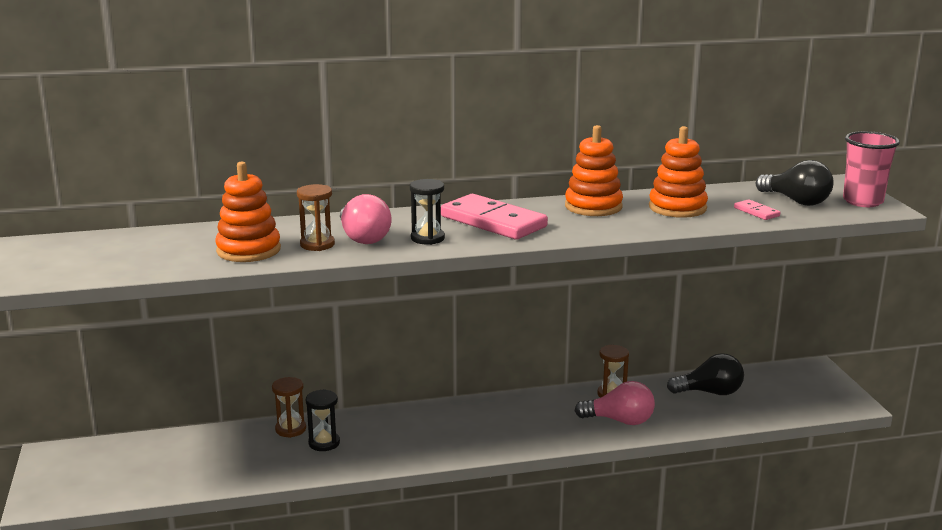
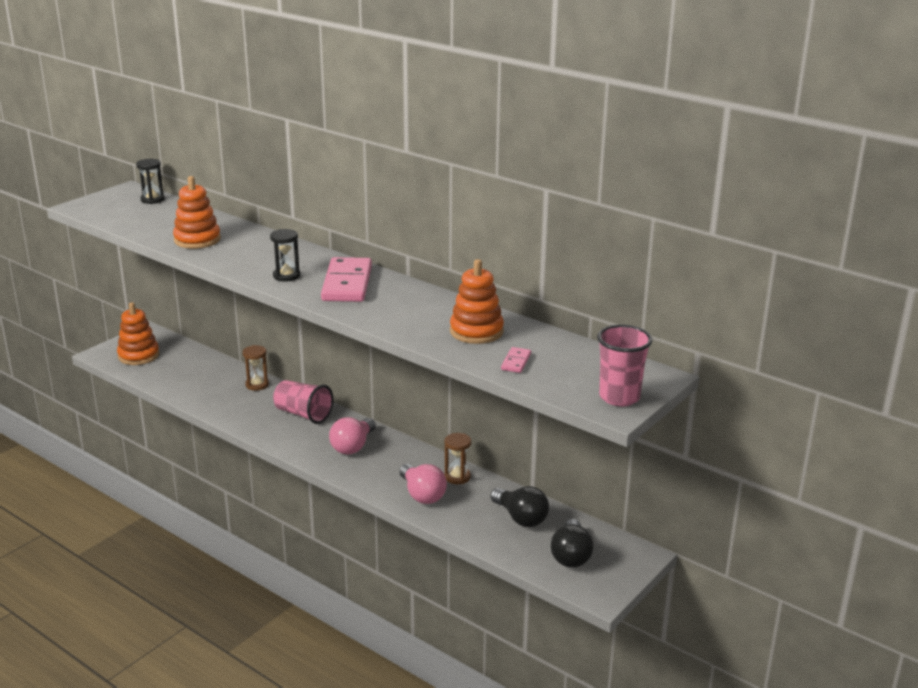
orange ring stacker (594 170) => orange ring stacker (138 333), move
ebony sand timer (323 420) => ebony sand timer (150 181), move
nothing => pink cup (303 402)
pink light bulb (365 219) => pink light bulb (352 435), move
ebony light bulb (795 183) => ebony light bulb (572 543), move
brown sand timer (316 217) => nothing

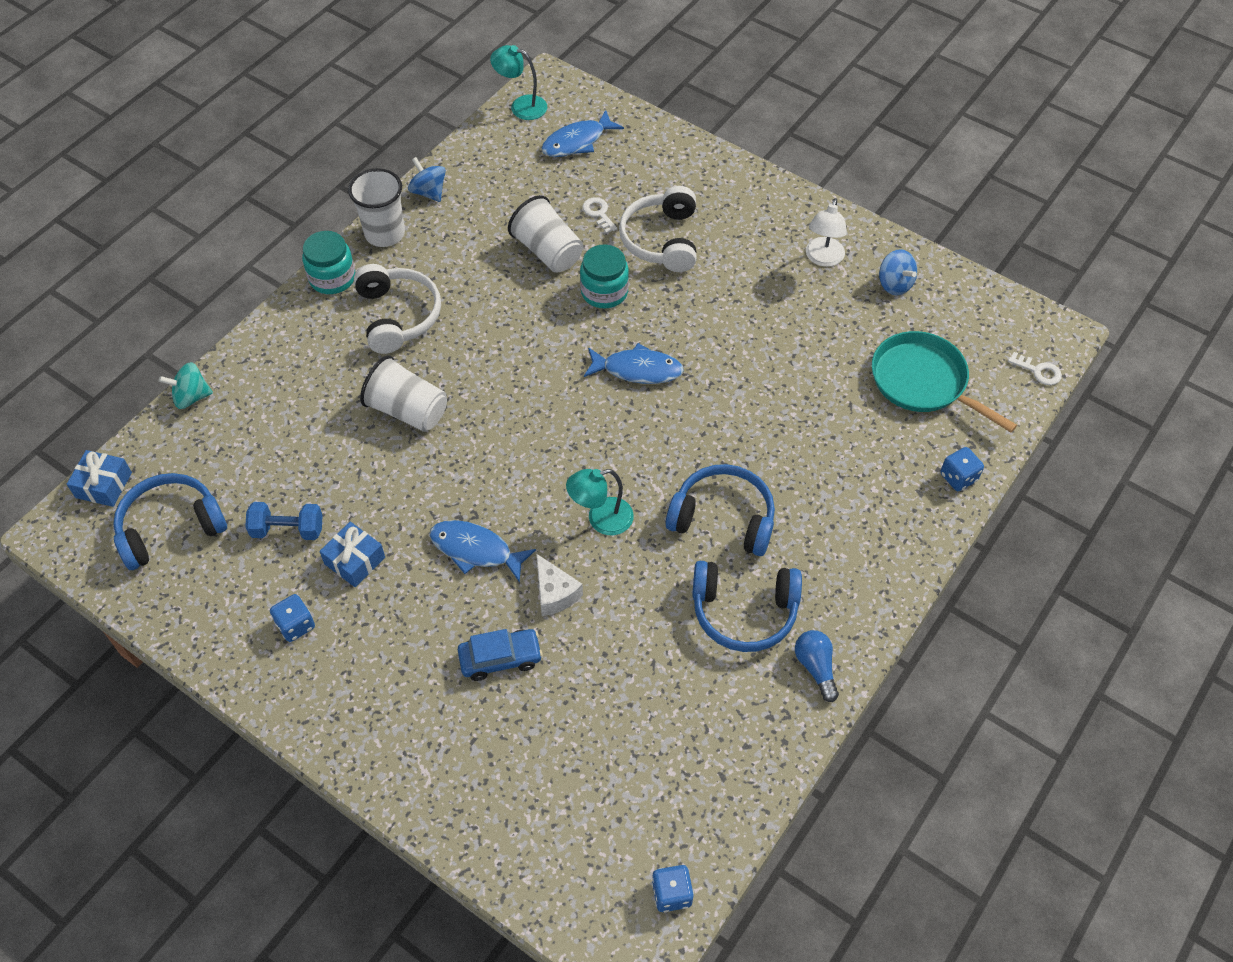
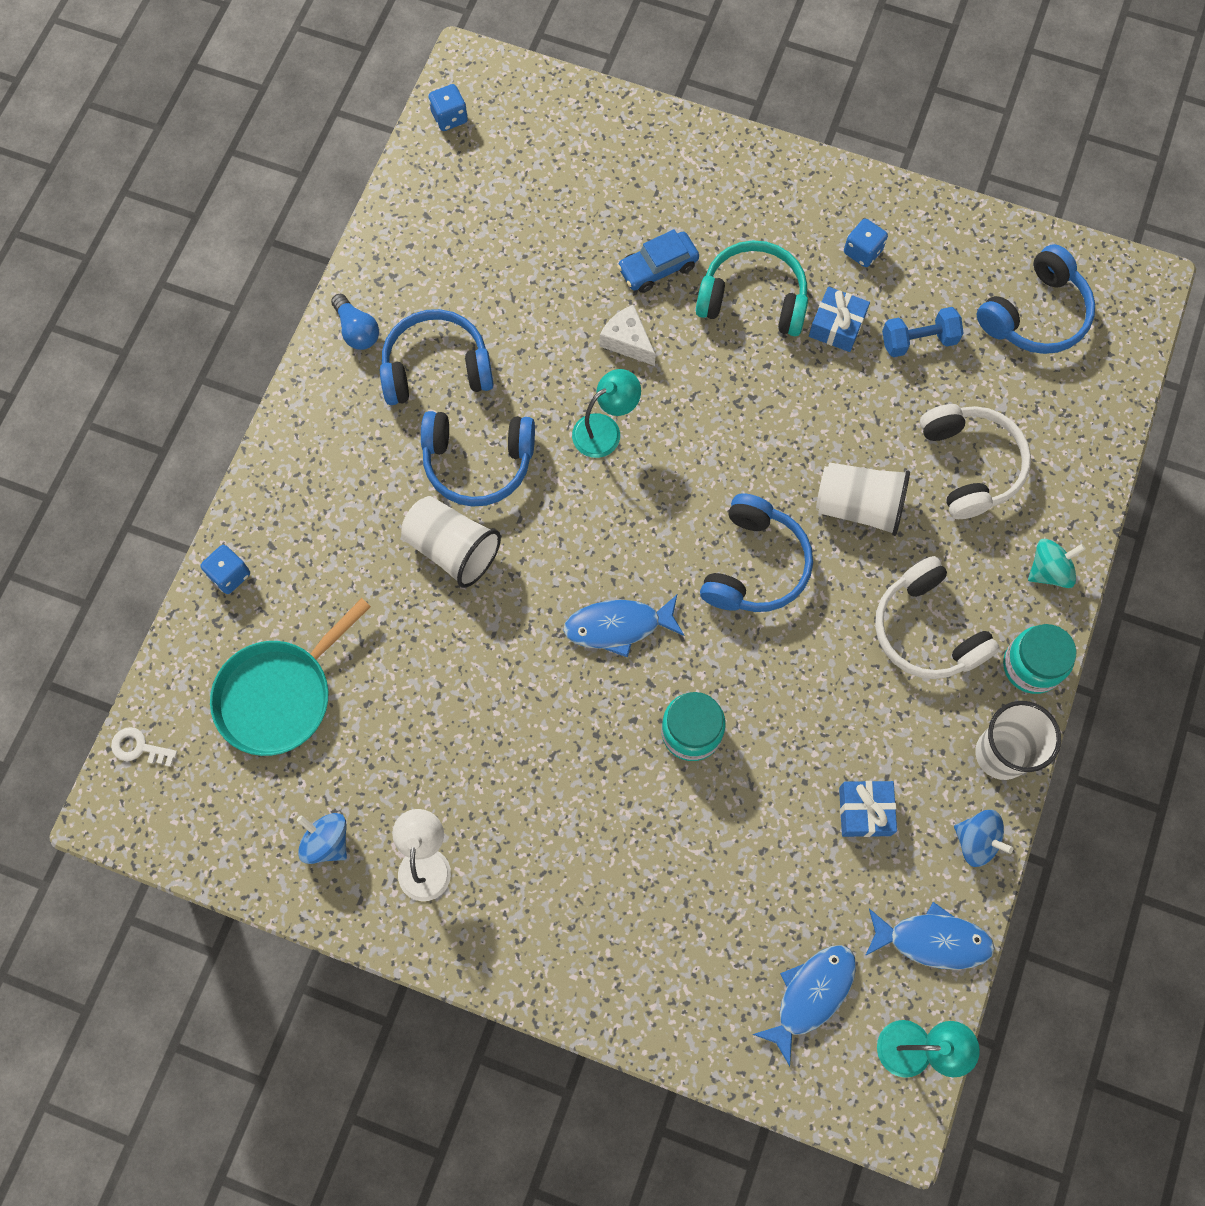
turquoise frying pan (944 382) => turquoise frying pan (290 677), 105 degrees clockwise
white cup (545 234) => white cup (451 542), move
nothing => turquoise headphones (752 288)
nothing => cobalt headphones (756 552)
cobalt wrapped gift (99 478) => cobalt wrapped gift (868 809), move
cobalt fish figure (482 551) => cobalt fish figure (930 936), move
white headphones (658 229) => white headphones (975 461), move
turquoise whirligig (186 385) => turquoise whirligig (1057 563), move
white latchkey (600 215) => nothing

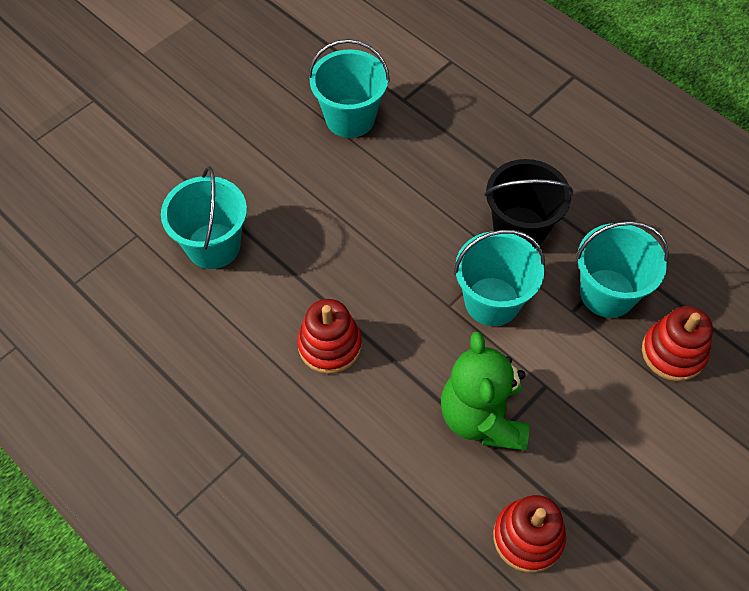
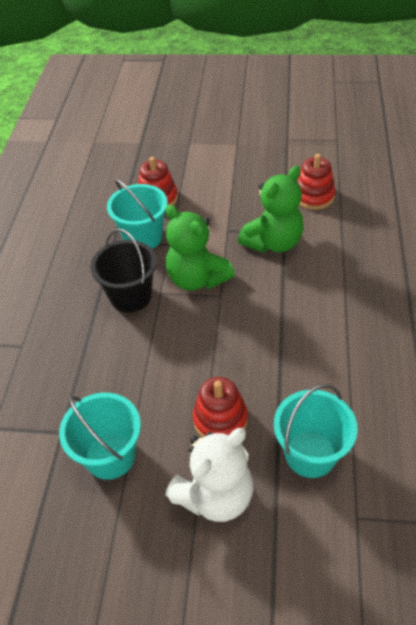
turquoise sand bucket (499 278) => green stuffed bear (200 248)
nothing => white stuffed bear (209 475)
scarlet ring stacker (329 336) => scarlet ring stacker (220 407), move

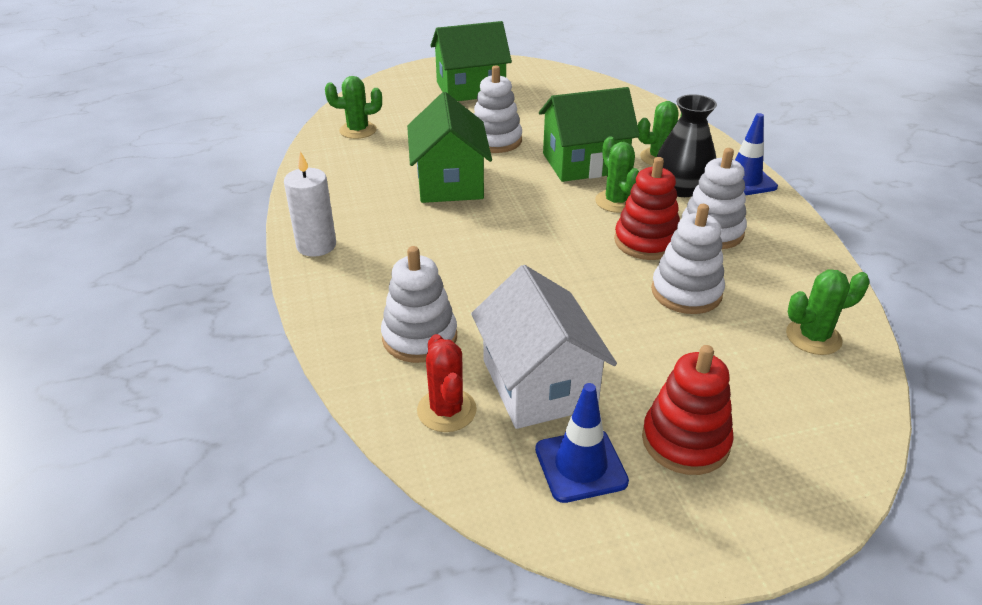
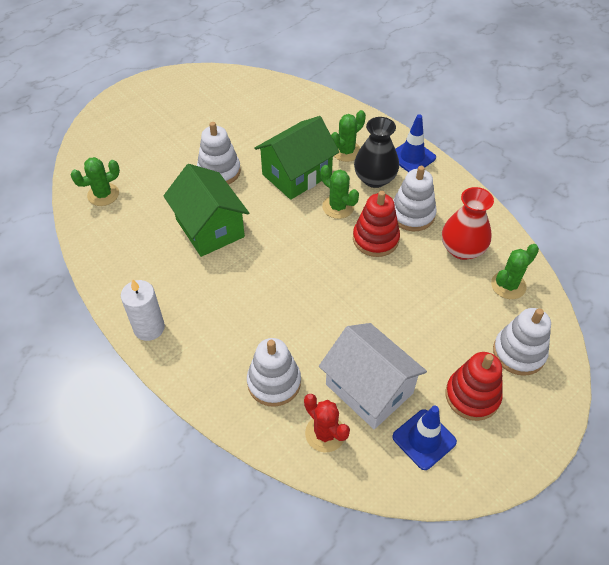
nothing => scarlet tall vase (468 223)
white ring stacker (688 259) => white ring stacker (522 342), move
green cottage (471 61) => nothing

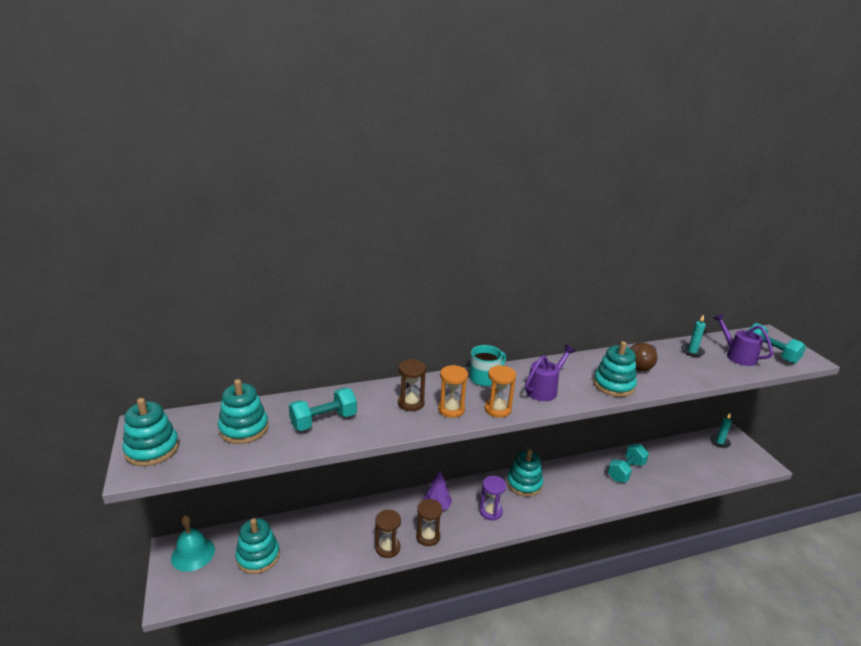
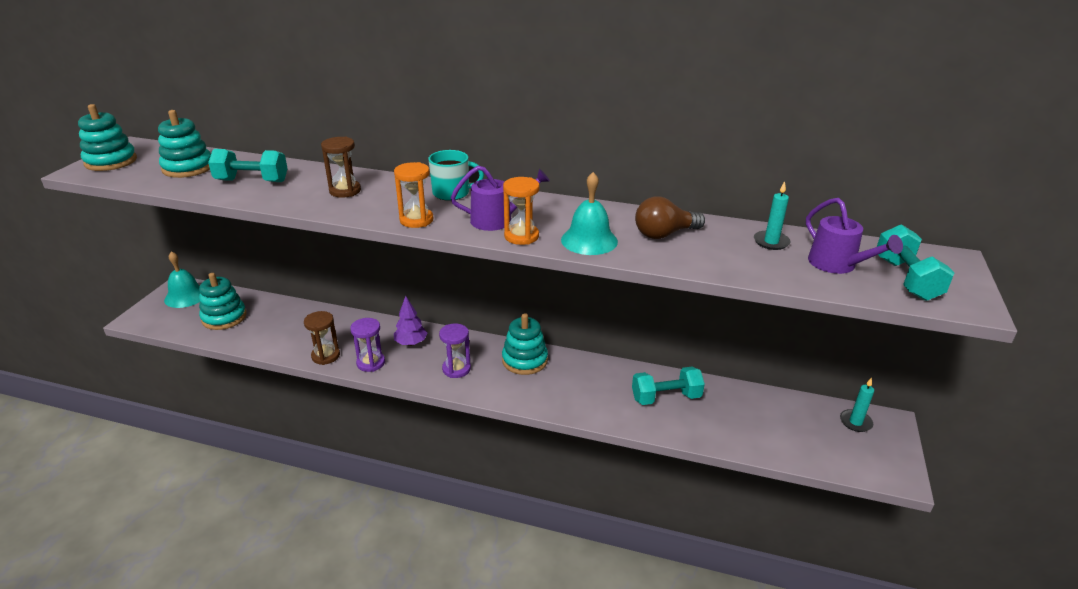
brown sand timer (429 522) => purple sand timer (367 345)
orange sand timer (453 391) => orange sand timer (521 211), move
turquoise ring stacker (615 369) => turquoise school bell (589 213)
purple watering pot (743 340) => purple watering pot (854 236), 150 degrees clockwise

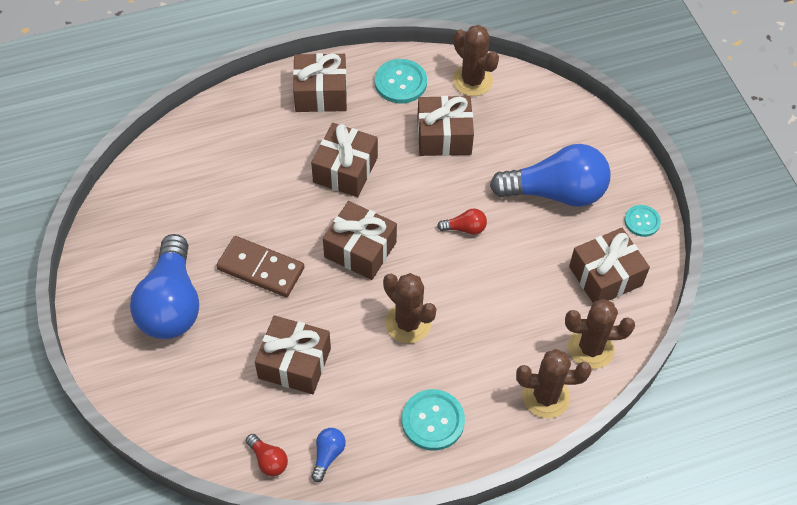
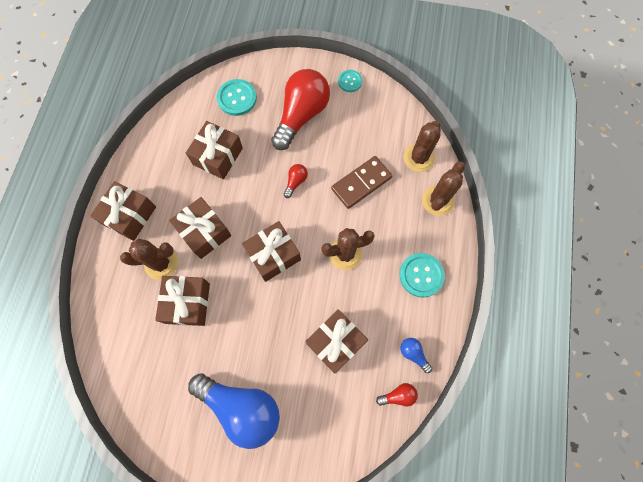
brown cactus (476 60) => brown cactus (149 259), move
brown wrapped gift (609 265) => brown wrapped gift (182 301), move
turquoise shirt button (401 81) => turquoise shirt button (237 97), move
cobalt light bulb (550 175) => scarlet light bulb (300 109)
brown domino tile (260 266) => brown domino tile (361 182), move

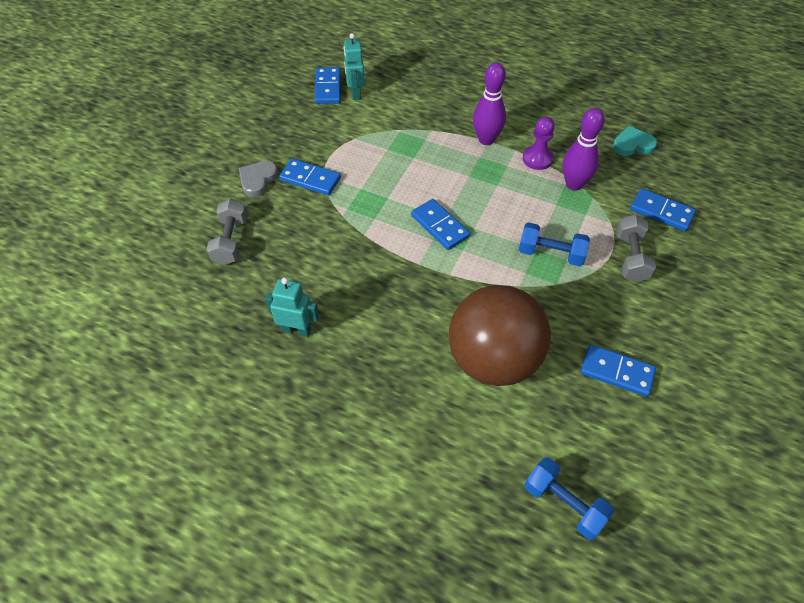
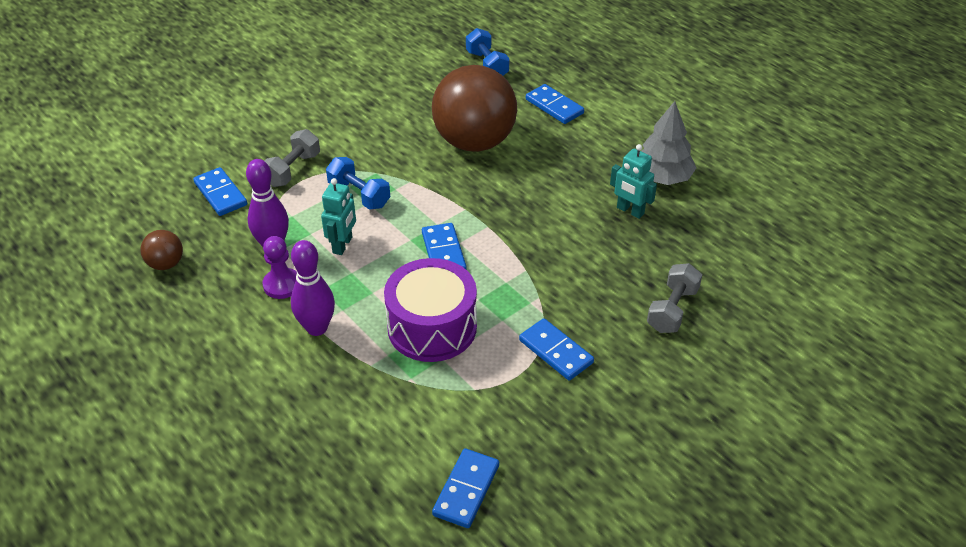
turquoise heart (635 141) => brown ball (162 250)
turquoise toy robot (354 66) => turquoise toy robot (338 216), move
nothing => purple drum (430 310)
cobalt domino tile (618 370) => cobalt domino tile (555 104), move
nothing => gray fir tree (668 143)
gray heart (258 179) => nothing

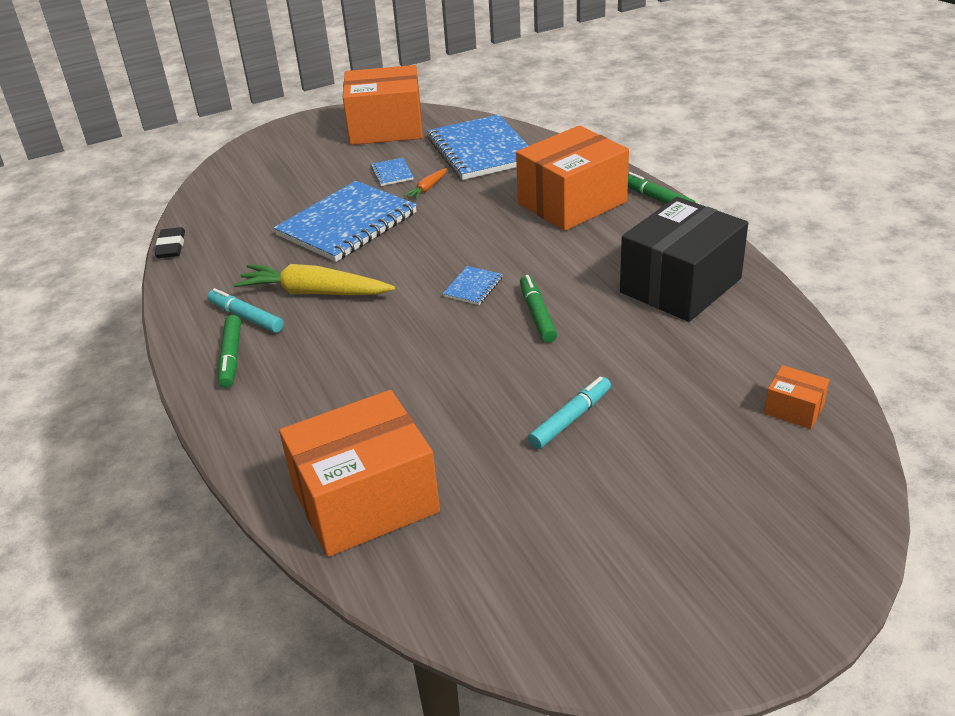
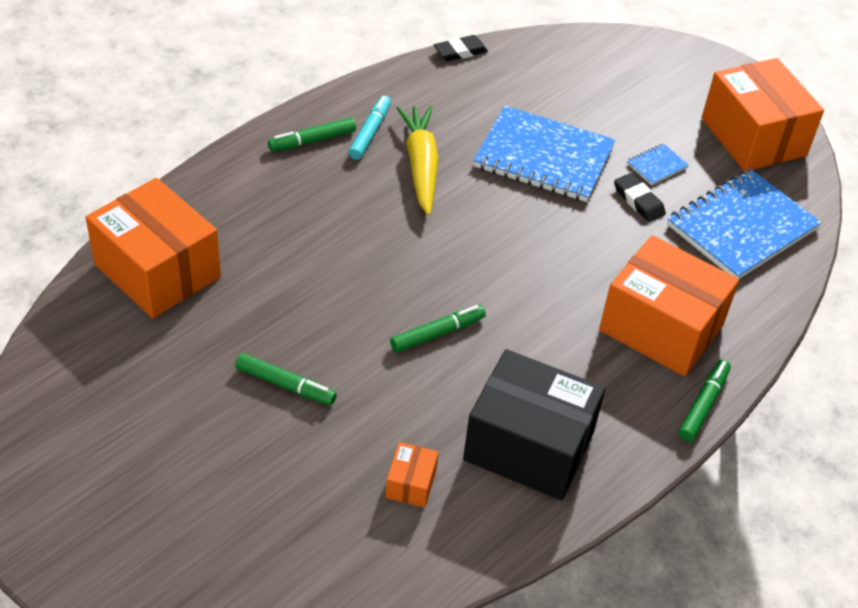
turquoise felt pen (569 413) => green felt pen (286 379)
orange parcel (796 397) => orange parcel (412 475), move
orange root vegetable (425 183) => ebony eraser (640 197)
cobalt exercise book (473 285) => nothing

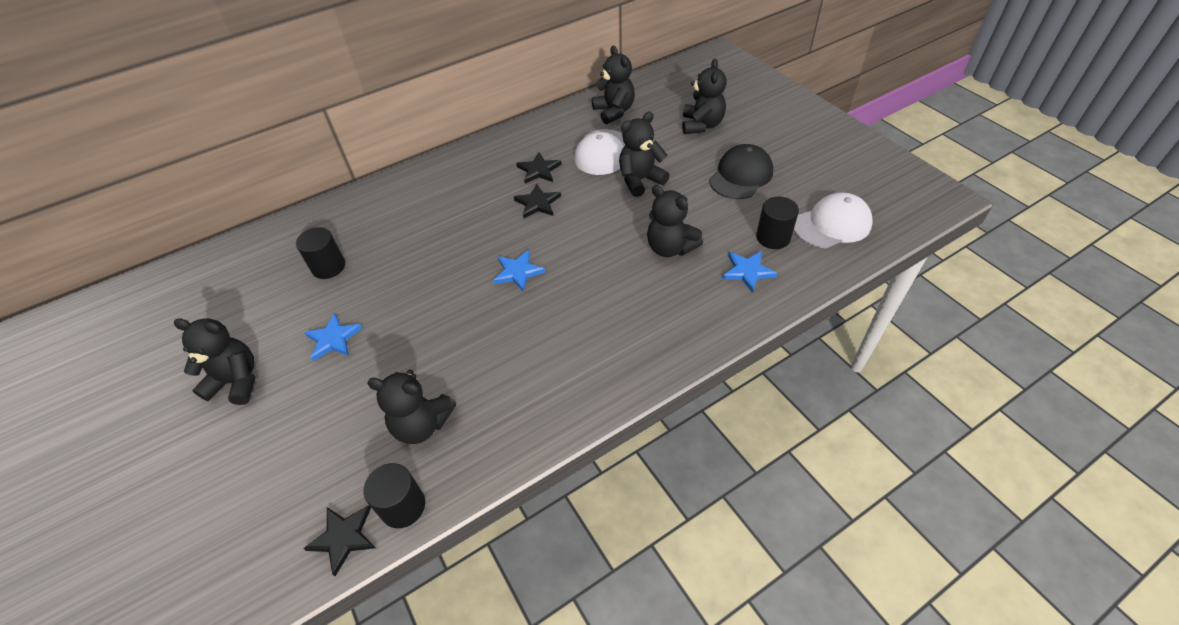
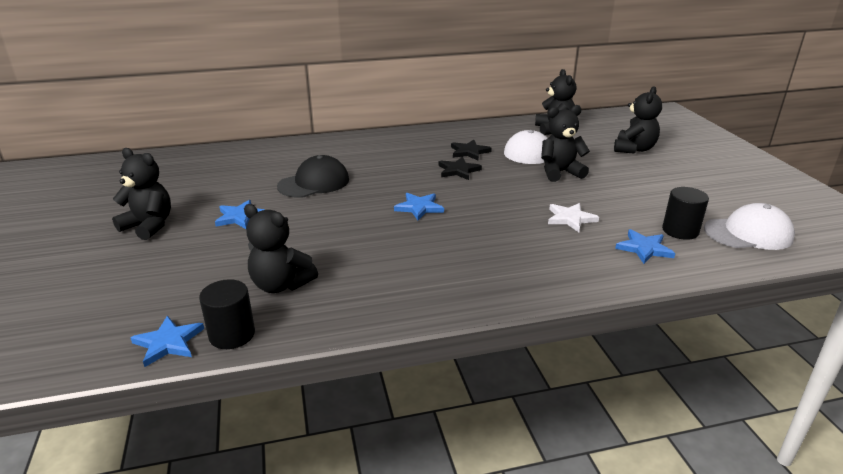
ebony five-pointed star (339 540) => cobalt five-pointed star (167 341)
ebony peaked cap (741 171) => ebony peaked cap (313 176), move
ebony stuffed bear (675 221) => white five-pointed star (573 217)
ebony cylinder (320 253) => nothing

